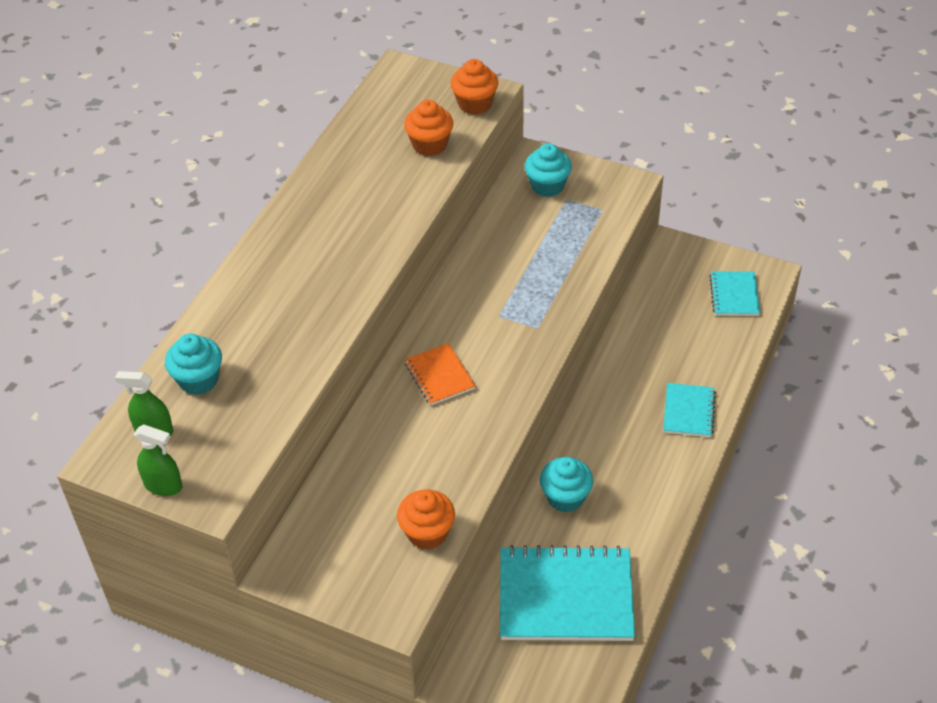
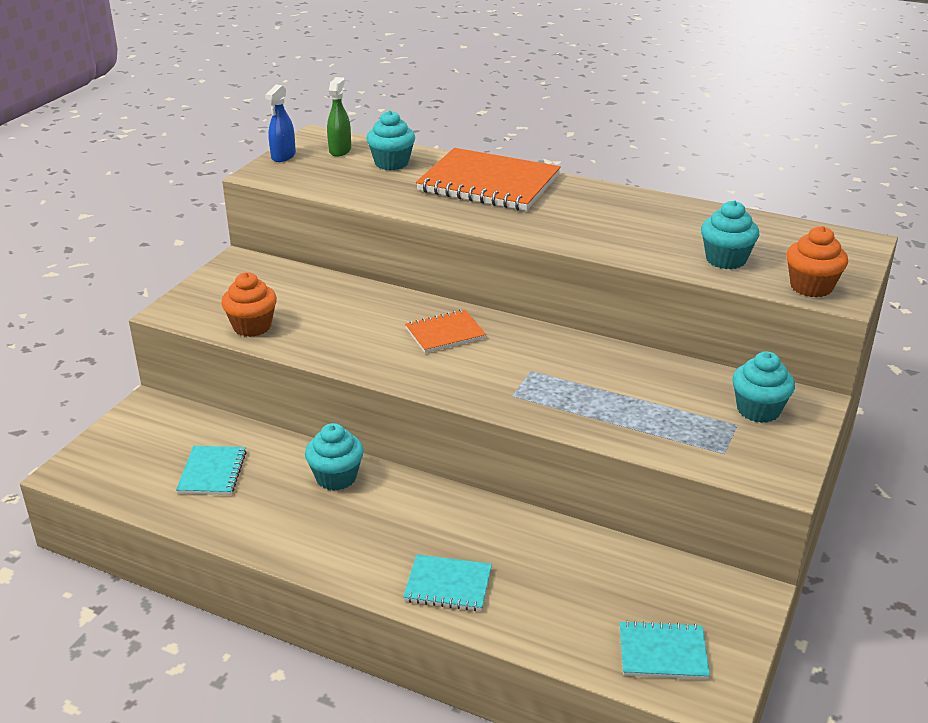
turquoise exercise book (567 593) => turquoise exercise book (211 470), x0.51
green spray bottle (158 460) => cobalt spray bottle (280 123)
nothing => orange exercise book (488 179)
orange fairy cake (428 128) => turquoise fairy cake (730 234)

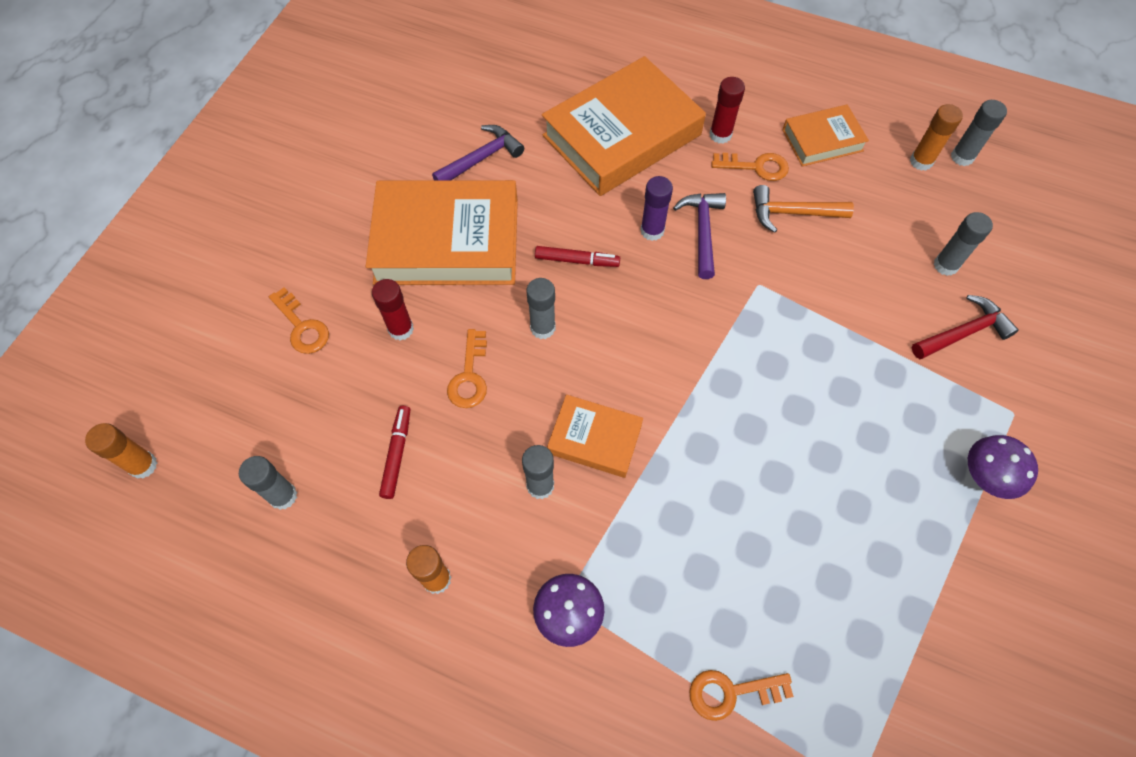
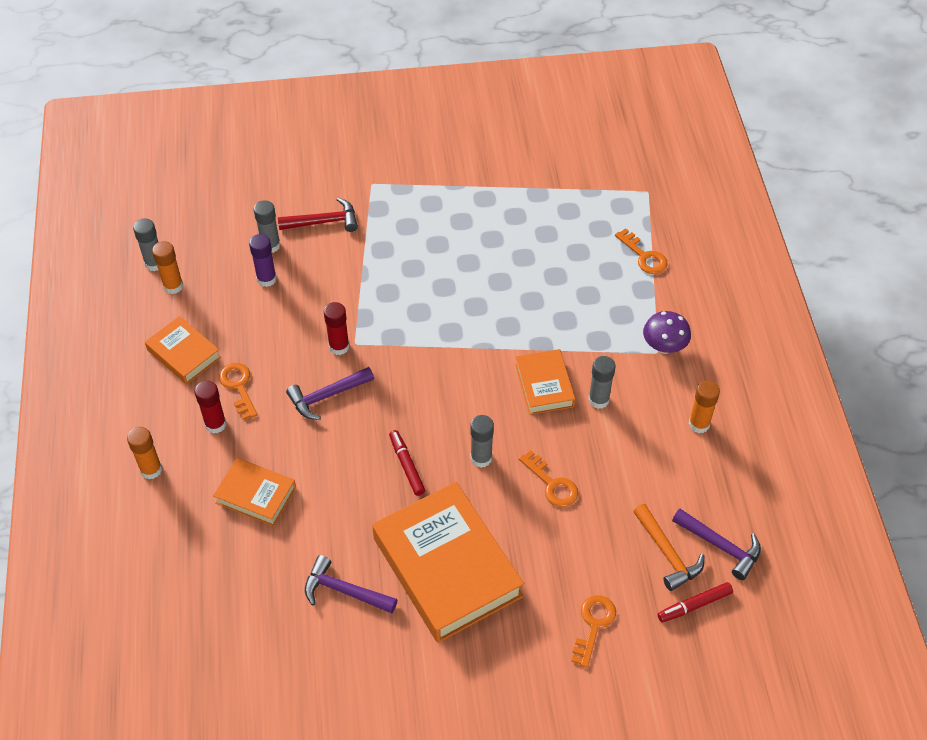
orange glue stick (121 450) => orange glue stick (144 453), move
orange hardcover (624 126) => orange hardcover (254 492), x0.52
purple glue stick (656 208) => purple glue stick (263 260), move
scarlet claw hammer (965 327) => scarlet claw hammer (318 215), 135 degrees clockwise
scarlet glue stick (393 309) => scarlet glue stick (337 328), move
orange latchkey (467 368) => orange latchkey (548 478), 75 degrees clockwise
orange claw hammer (803 209) => orange claw hammer (669 547), move
scarlet felt pen (394 452) => scarlet felt pen (695 602), move
gray glue stick (268 483) => purple claw hammer (716 544)
purple toadstool (1003 467) => nothing

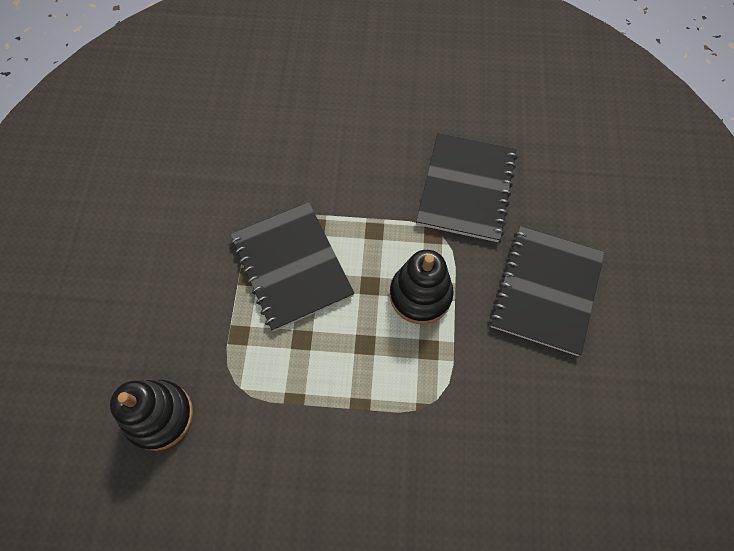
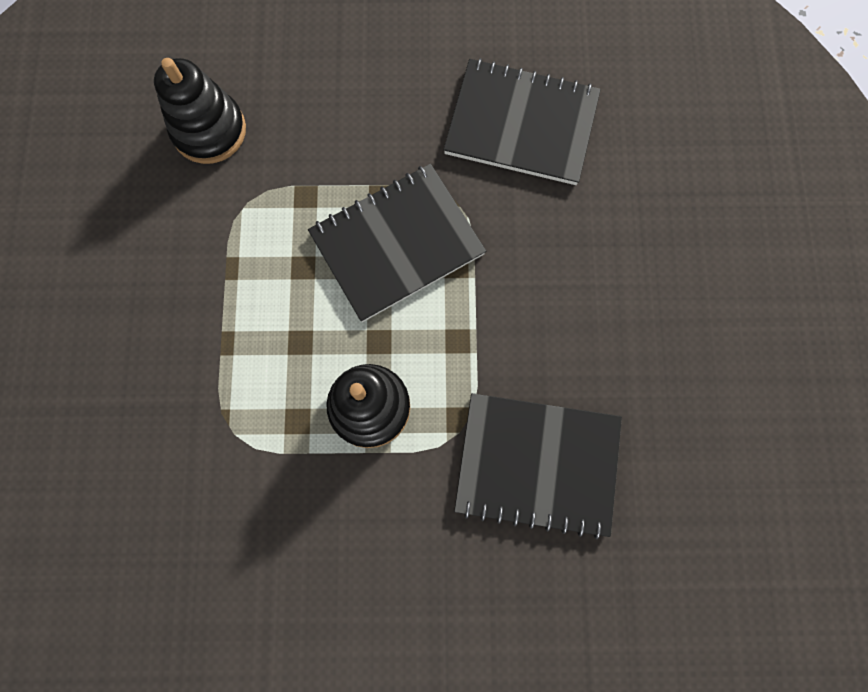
ebony exercise book (547 291) => ebony exercise book (522 121), move

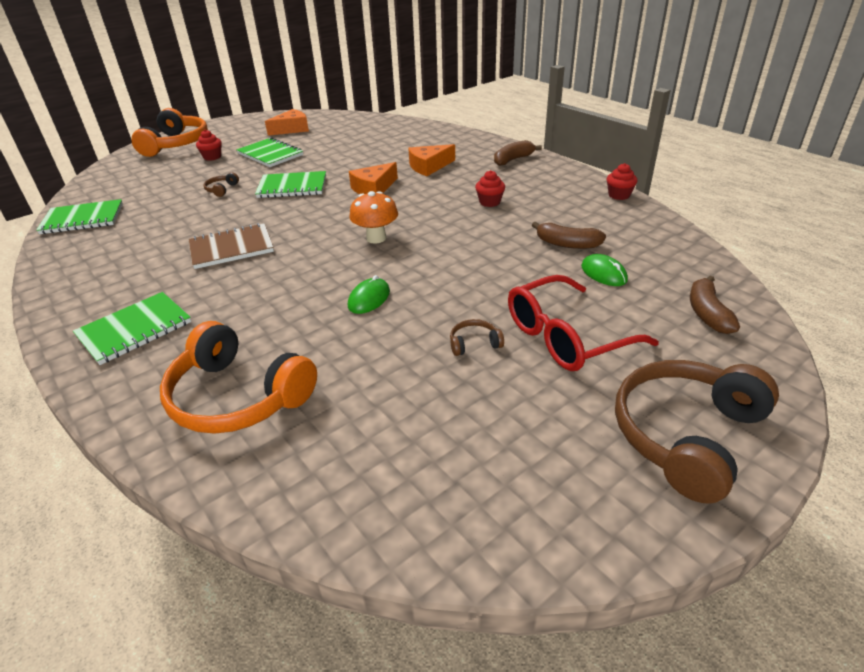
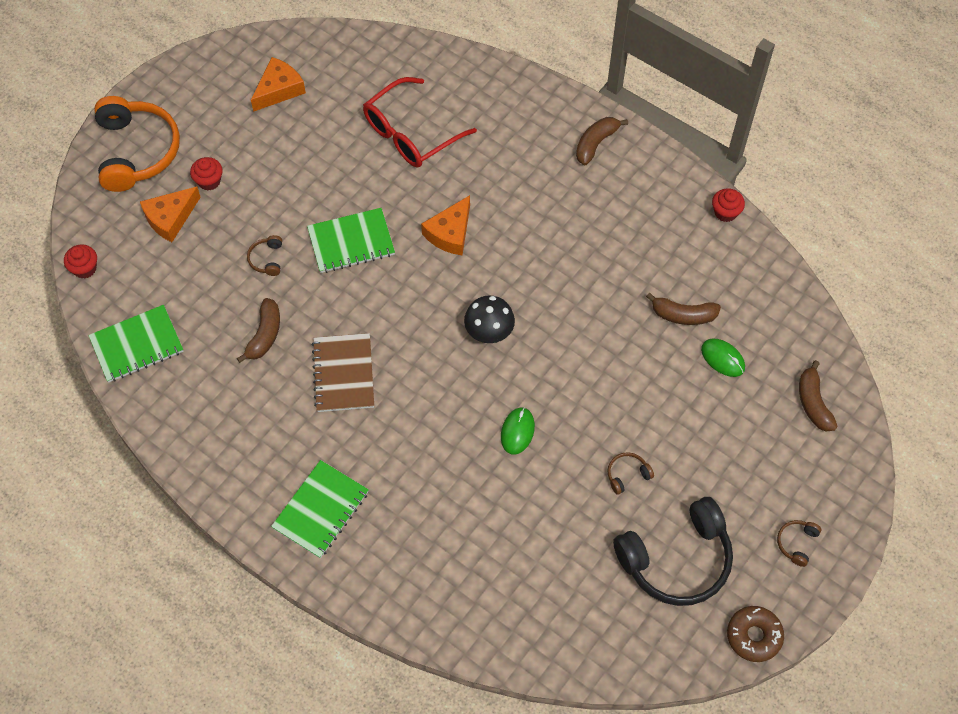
scarlet fairy cake (490 188) => scarlet fairy cake (80 261), move
orange piece of cheese (431 160) => orange piece of cheese (170 214), move
nothing => brown banana fruit (258 330)
brown exercise book (231 246) => brown exercise book (343 372), 60 degrees counterclockwise
scarlet glasses (583 323) => scarlet glasses (420 122), move
orange toadstool (373 217) => ebony toadstool (489 319)
nothing => ebony headphones (673 551)
nothing => brown doughnut (755 634)
brown headphones (697 432) => brown headphones (799 543), x0.40
orange headphones (238 377) => nothing
green exercise book (269 152) => nothing

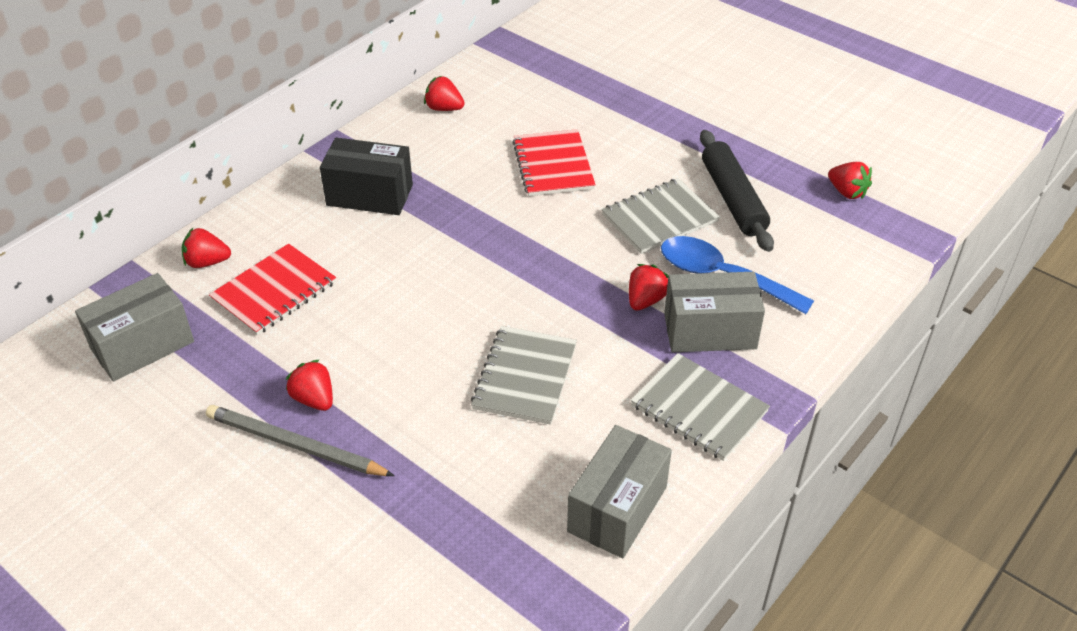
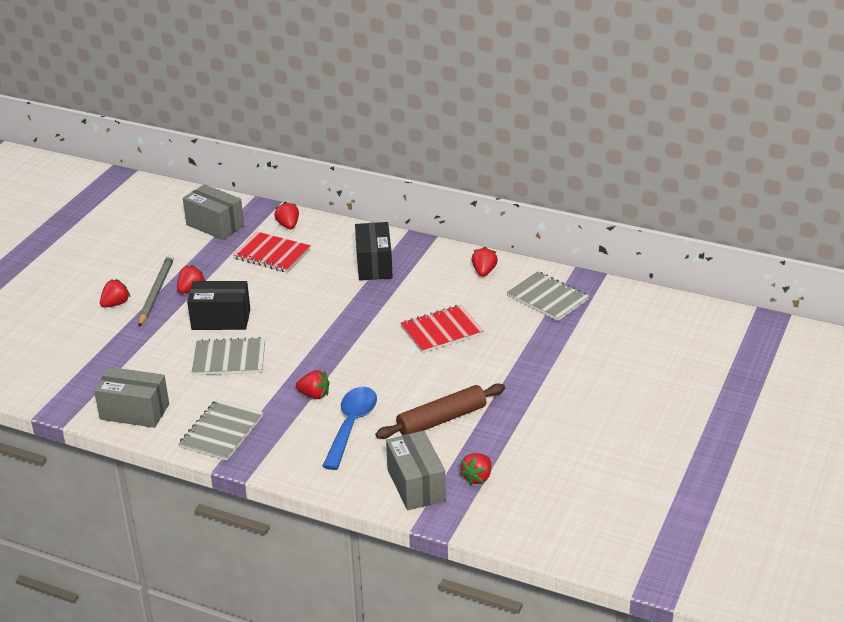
nothing => scarlet strawberry (115 293)
nothing => ebony parcel (218 305)
ebony rolling pin (737 191) => brown rolling pin (440 411)
gray parcel (714 312) => gray parcel (416 470), move
gray exercise book (660 216) => gray exercise book (548 296), move

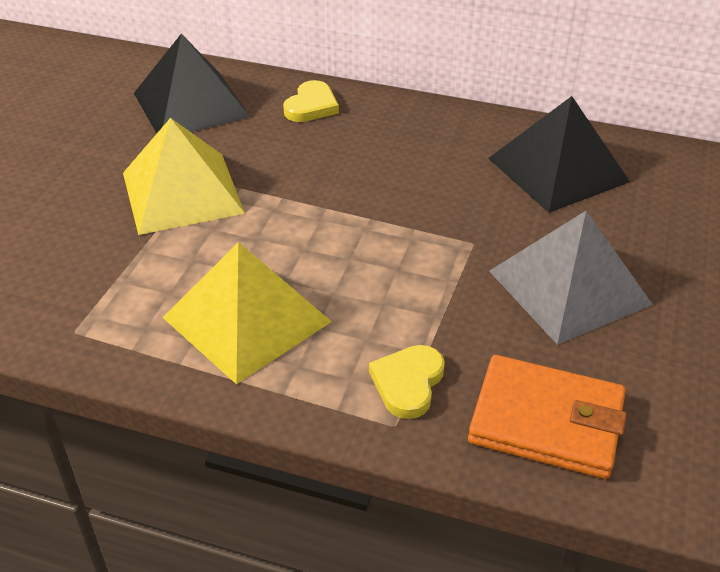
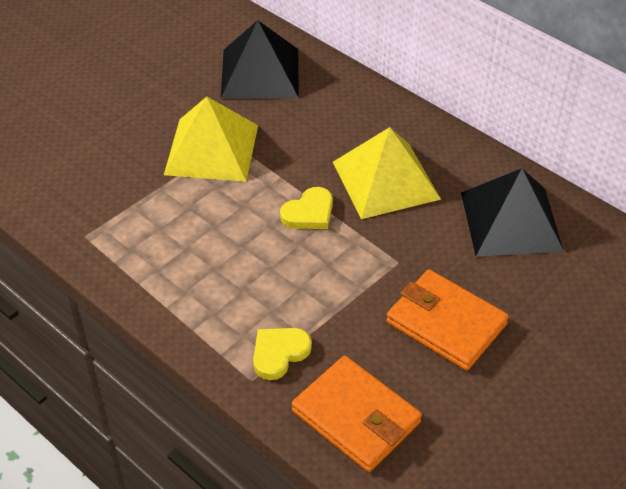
golden heart (311 101) => golden heart (306 208), move
golden solid pyramid (247 313) => golden solid pyramid (387 173), move
gray solid pyramid (571 278) => orange card wallet (447 320)

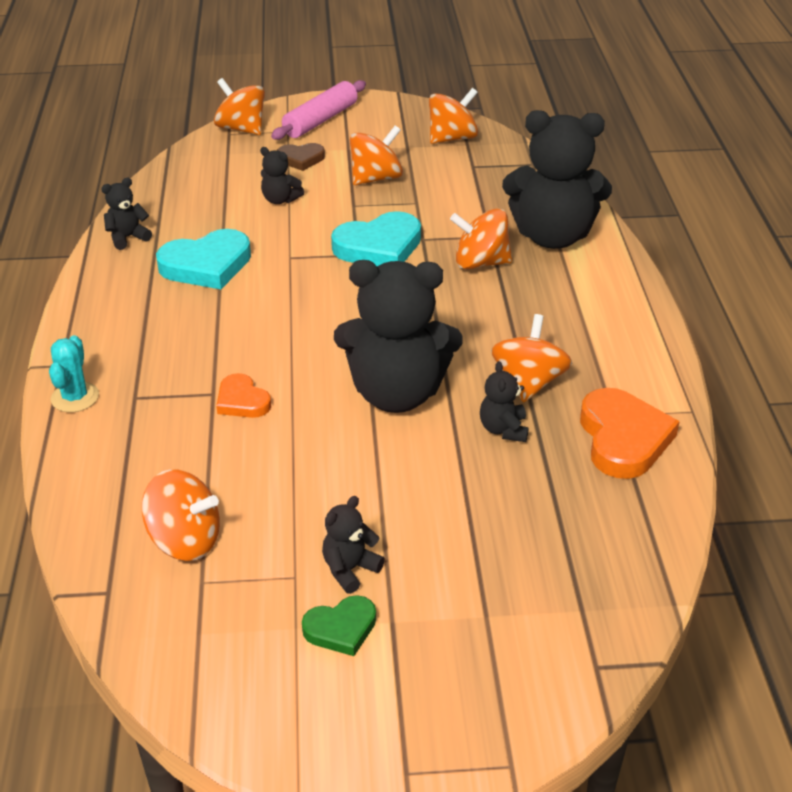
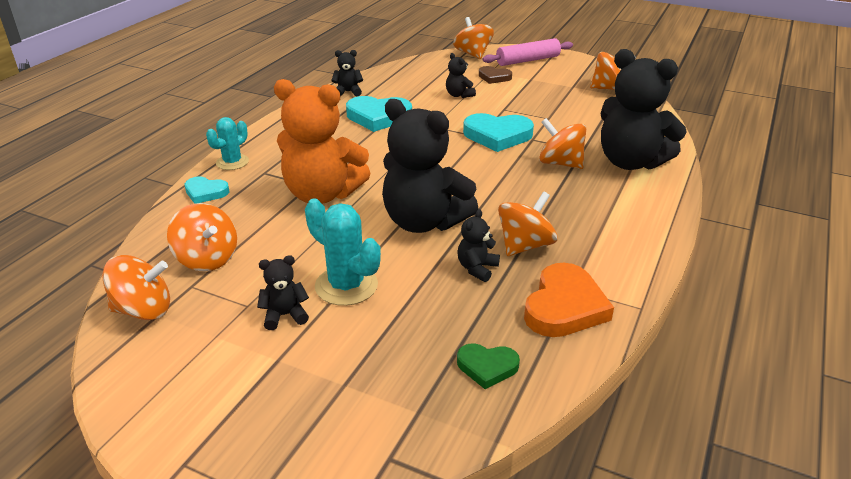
orange whirligig (376 155) => orange whirligig (136 287), move
nothing => turquoise heart (207 190)
orange heart (243 395) => orange stuffed bear (322 141)
nothing => turquoise cactus (343 252)
green heart (339 625) => green heart (488 366), move

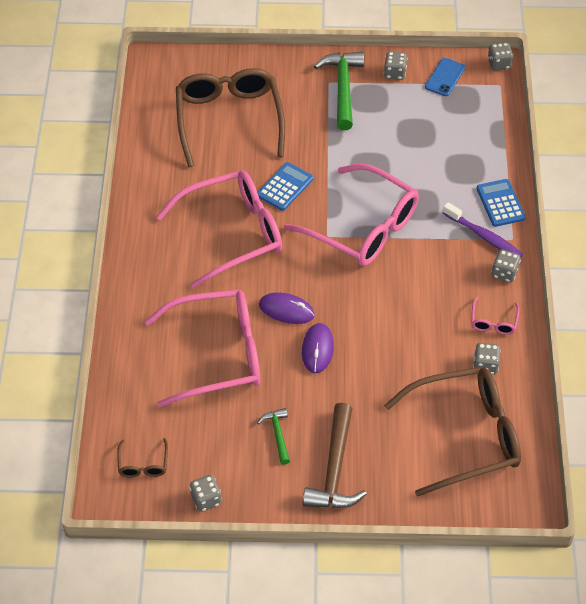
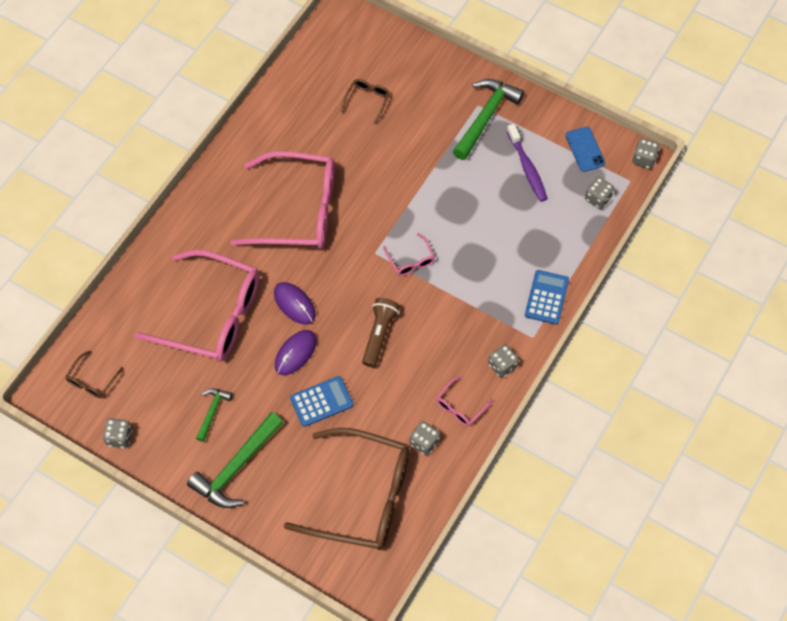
brown claw hammer (335 455) => green claw hammer (235 460)
cobalt calculator (285 186) => cobalt calculator (321 401), move
brown glasses (230 117) => brown glasses (365 101), x0.41
nothing => brown pocket torch (381 332)
pink glasses (351 214) => pink glasses (409 254), x0.41
purple dental brush (483 229) => purple dental brush (527 163), move
cobalt mobile phone (445 77) => cobalt mobile phone (585 149), 75 degrees counterclockwise
gray die (395 66) => gray die (599 193), move

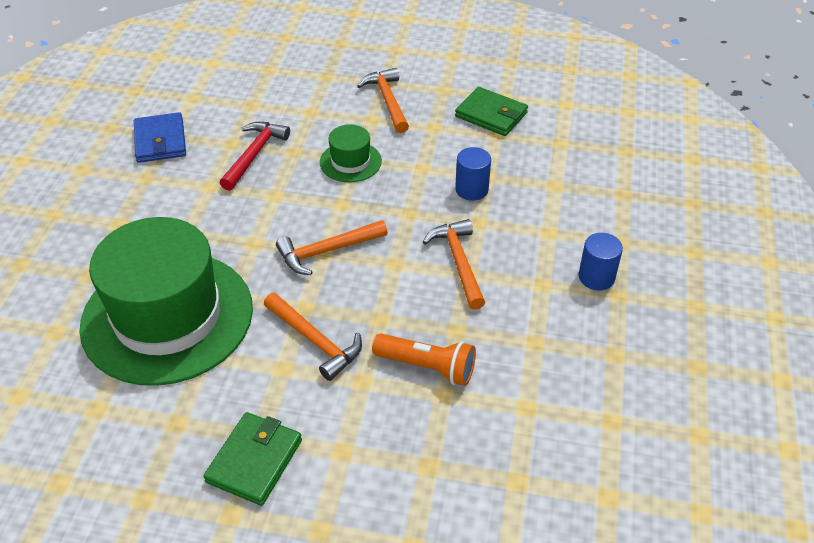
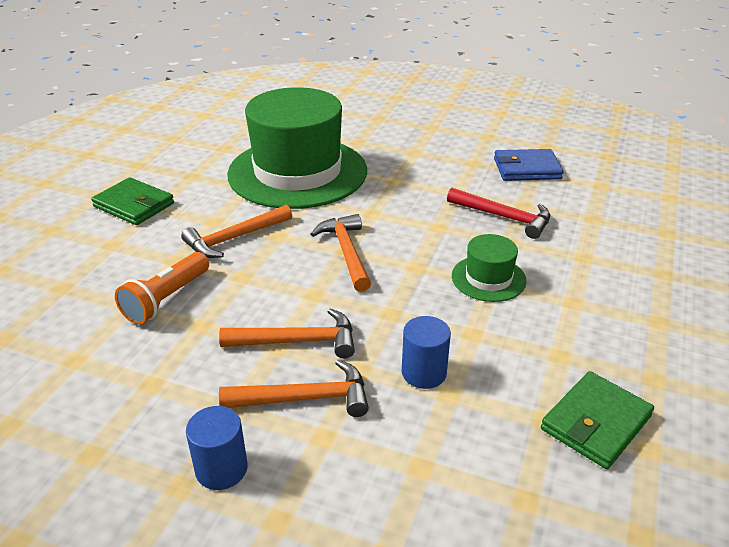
orange claw hammer (383 100) => orange claw hammer (294 388), move

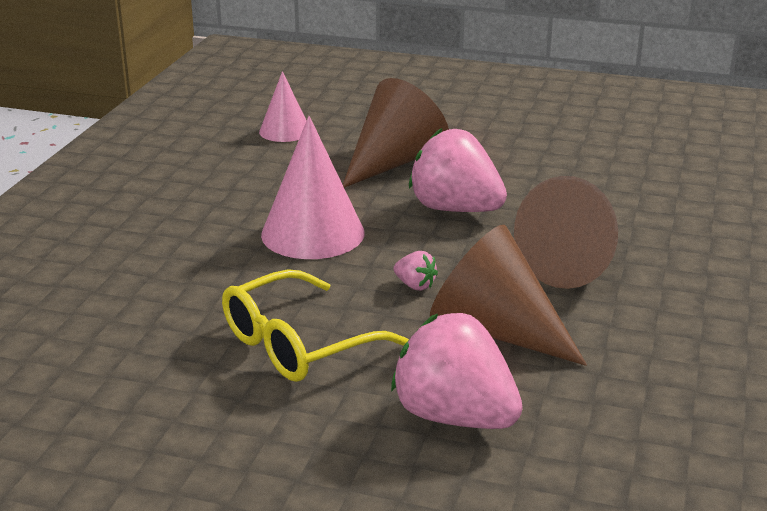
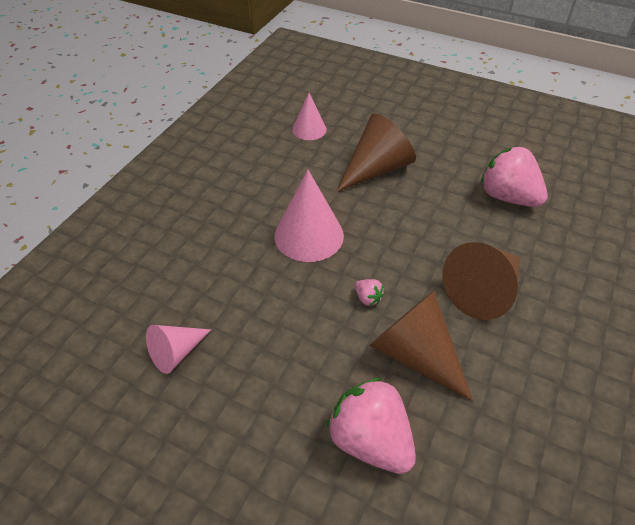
nothing => pink cone (178 349)
pink strawberry (458 170) => pink strawberry (514 176), move
golden glasses (315 325) => nothing

